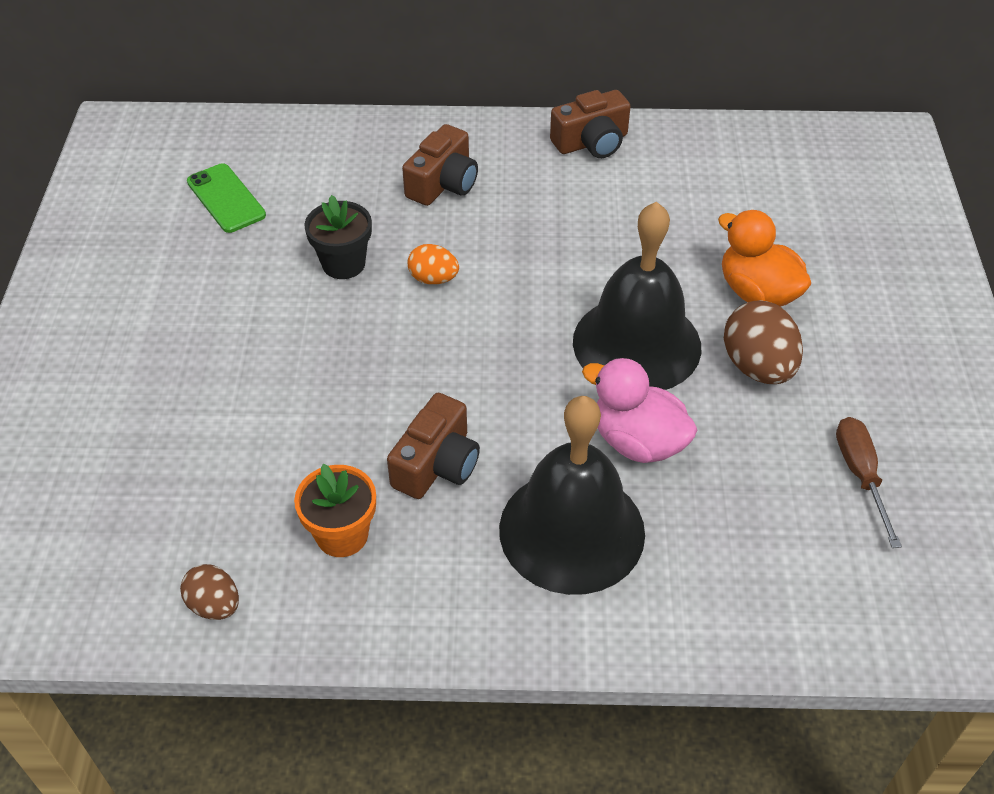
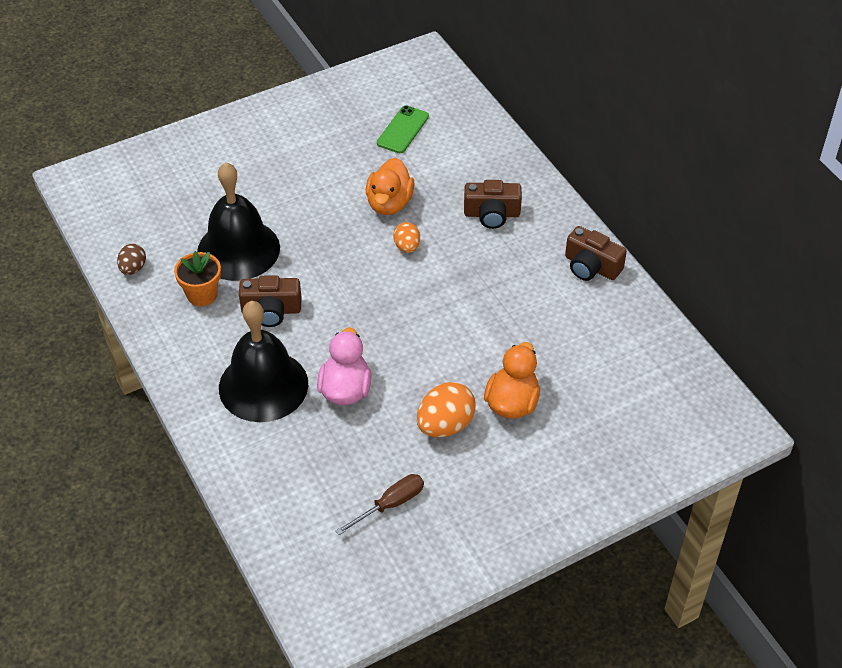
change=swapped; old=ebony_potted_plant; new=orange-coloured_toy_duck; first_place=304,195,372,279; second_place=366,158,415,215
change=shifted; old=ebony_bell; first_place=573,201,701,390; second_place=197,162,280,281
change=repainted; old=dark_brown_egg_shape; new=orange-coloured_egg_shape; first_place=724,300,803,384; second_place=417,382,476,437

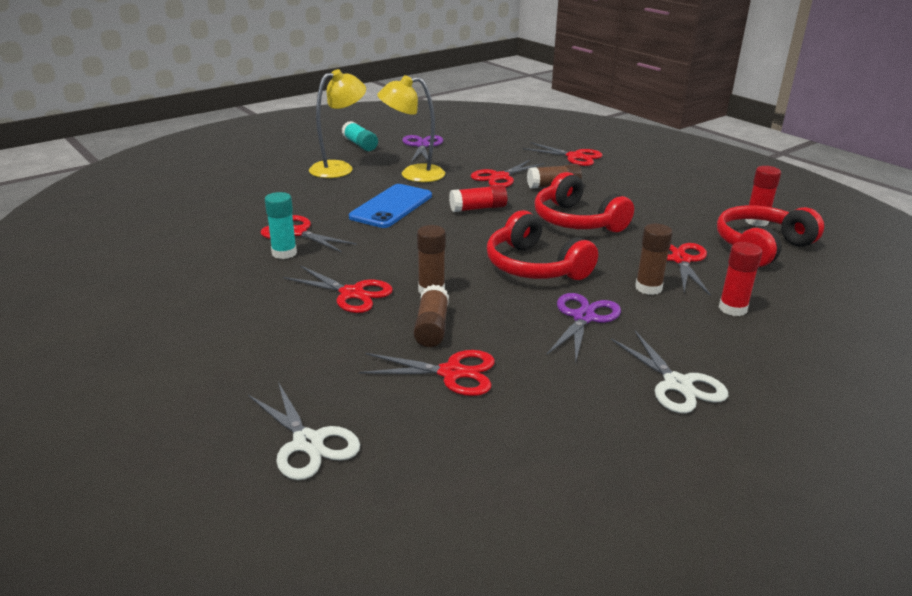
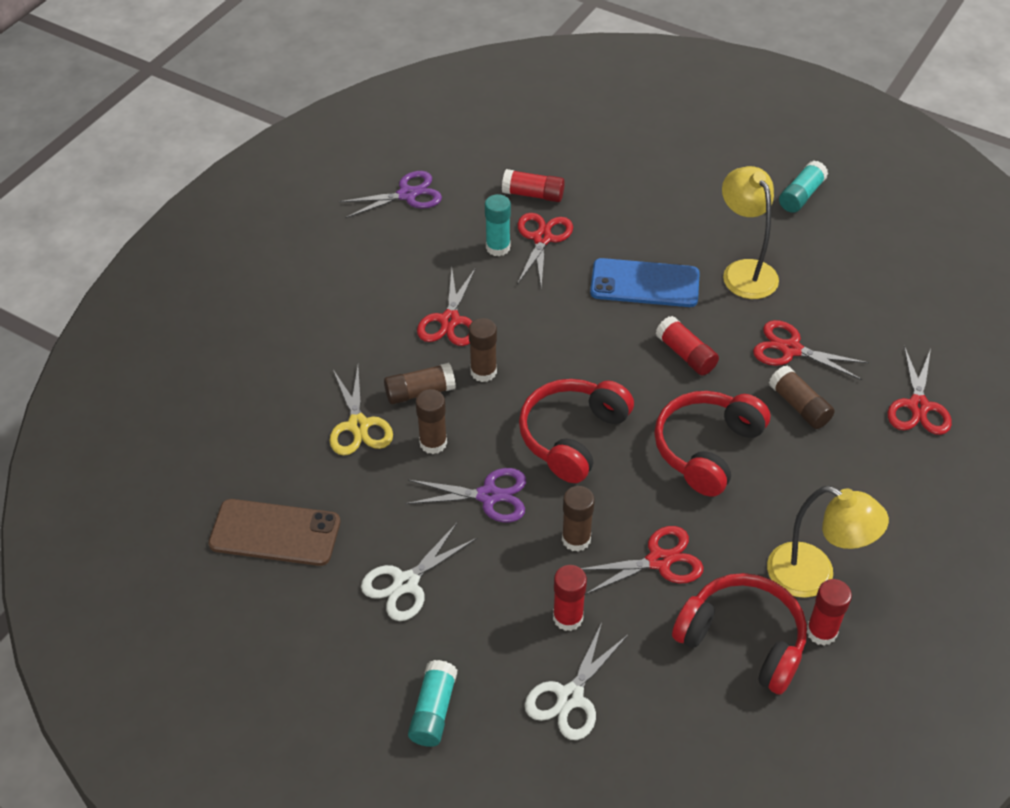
change=shifted; old=bright_yellow_lamp; first_place=309,69,366,178; second_place=767,486,889,598
change=shifted; old=royal_purple_shears; first_place=402,135,443,162; second_place=338,171,442,218
change=repainted; old=crimson_shears; new=bright_yellow_shears; first_place=359,350,495,396; second_place=330,366,393,455
change=shifted; old=white_shears; first_place=248,382,360,480; second_place=525,622,629,740
change=new; new=crimson_glue_stick; second_place=502,169,565,202
change=new; new=dark_brown_glue_stick; second_place=416,389,447,454
change=new; new=dark_brown_mobile_phone; second_place=208,499,340,566
change=new; new=turquoise_glue_stick; second_place=408,660,457,747

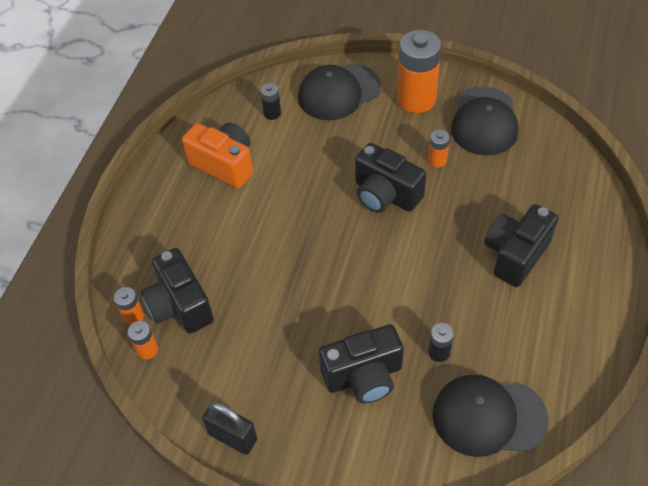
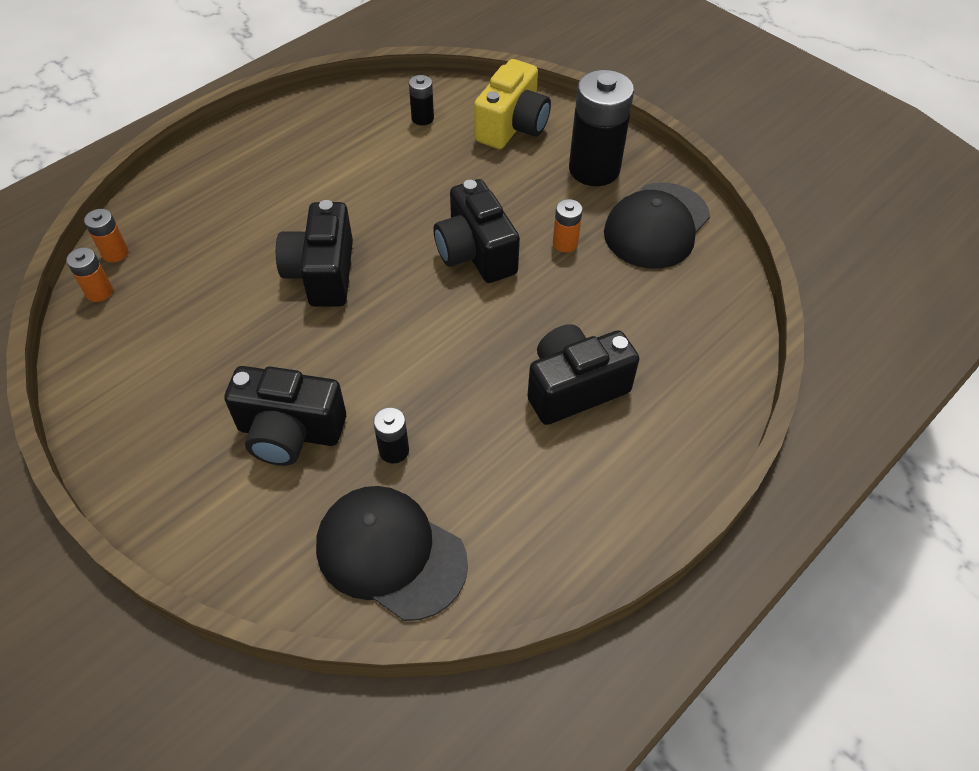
change=repainted; old=orange-coloured_power_cell; new=ebony_power_cell; first_place=397,30,441,113; second_place=569,70,634,186
change=swapped; old=ebony_baseball_cap; new=bright_yellow_compact_camera; first_place=298,64,382,120; second_place=474,59,551,149
change=gone; old=orange-coloured_compact_camera; first_place=182,122,253,188
change=shifted; old=ebony_compact_camera; first_place=141,248,214,333; second_place=276,200,353,307
change=gone; old=ebony_lock; first_place=202,402,257,455

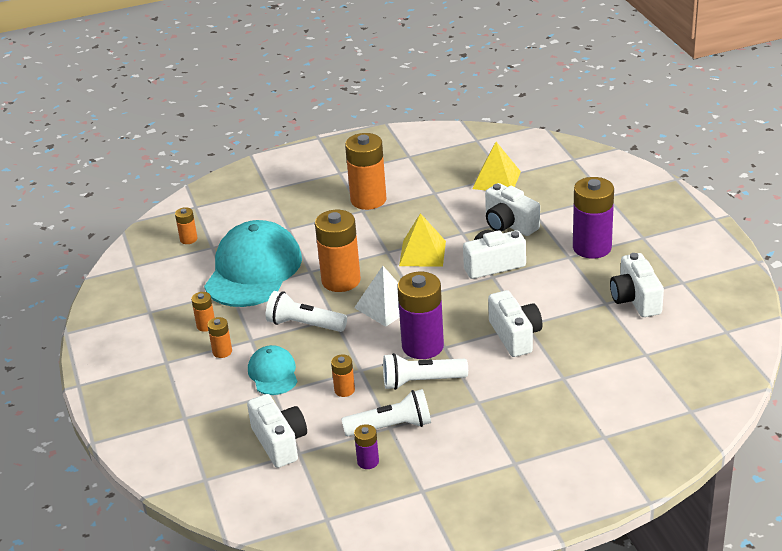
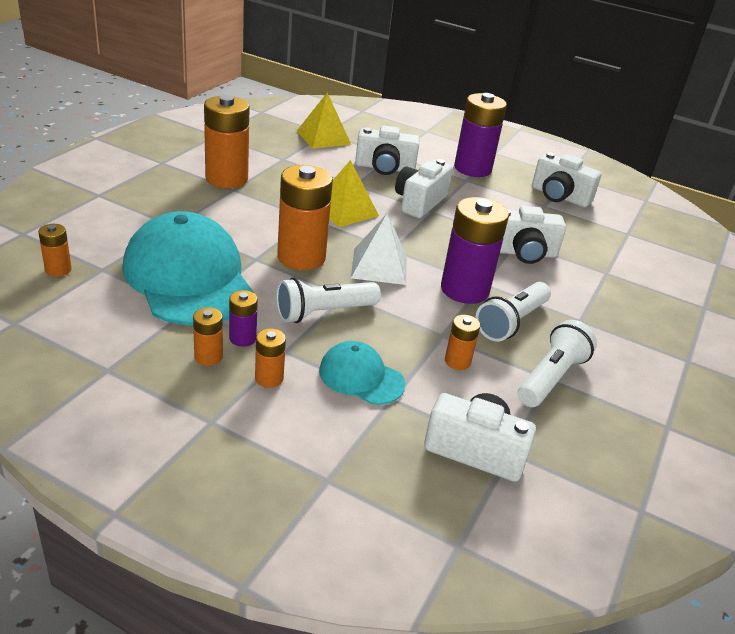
change=rotated; old=white_compact_camera; first_place=488,290,542,357; second_place=500,206,566,264; degrees=150
change=shifted; old=royal_purple_power_cell; first_place=354,424,379,469; second_place=229,290,258,347

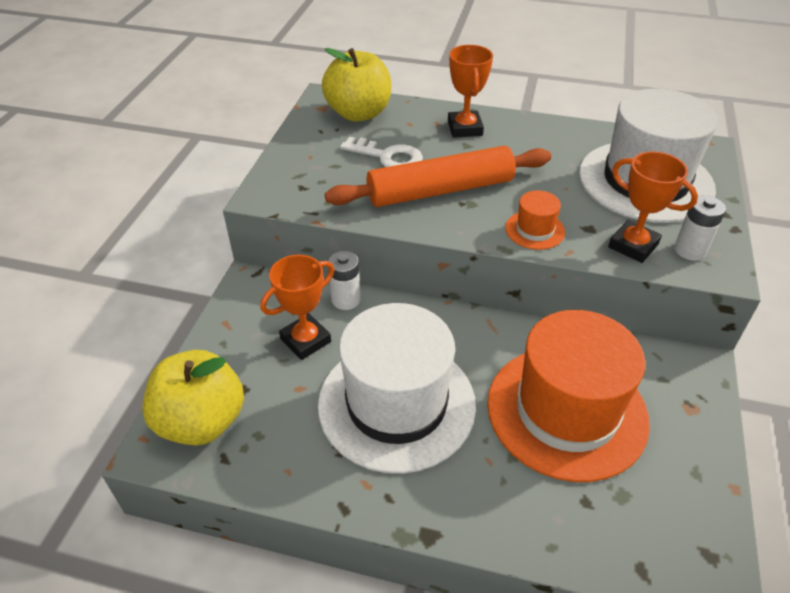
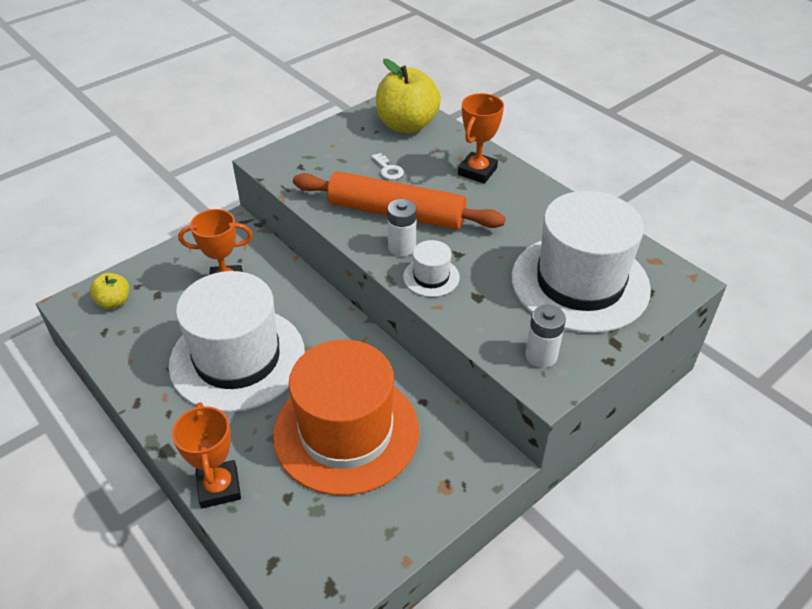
change=scaled; old=white_door_key; first_place=340,137,423,167; second_place=371,153,404,180; factor=0.58
change=shifted; old=orange-coloured_award_cup; first_place=608,151,698,263; second_place=172,402,241,508
change=repainted; old=orange-coloured_tall_hat; new=white_tall_hat; first_place=505,190,565,250; second_place=403,240,460,297
change=shifted; old=white_power_cell; first_place=328,251,361,310; second_place=387,199,417,256
change=scaled; old=bright_yellow_apple; first_place=142,350,244,446; second_place=90,273,129,309; factor=0.51

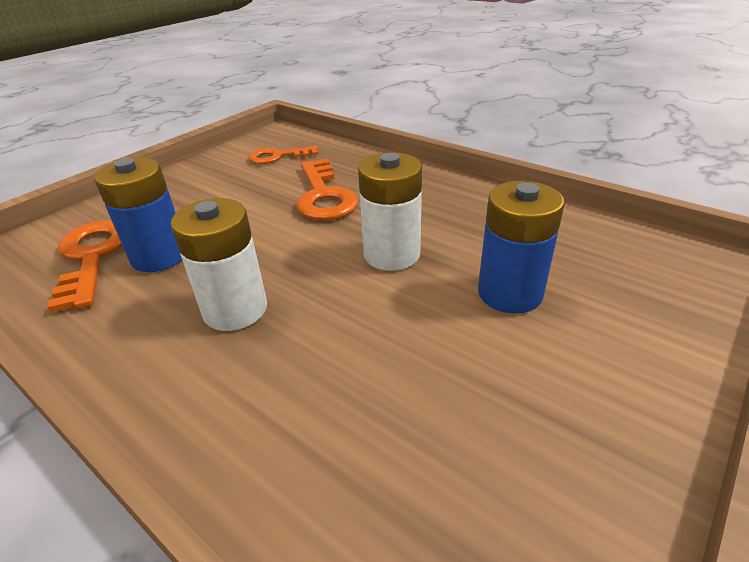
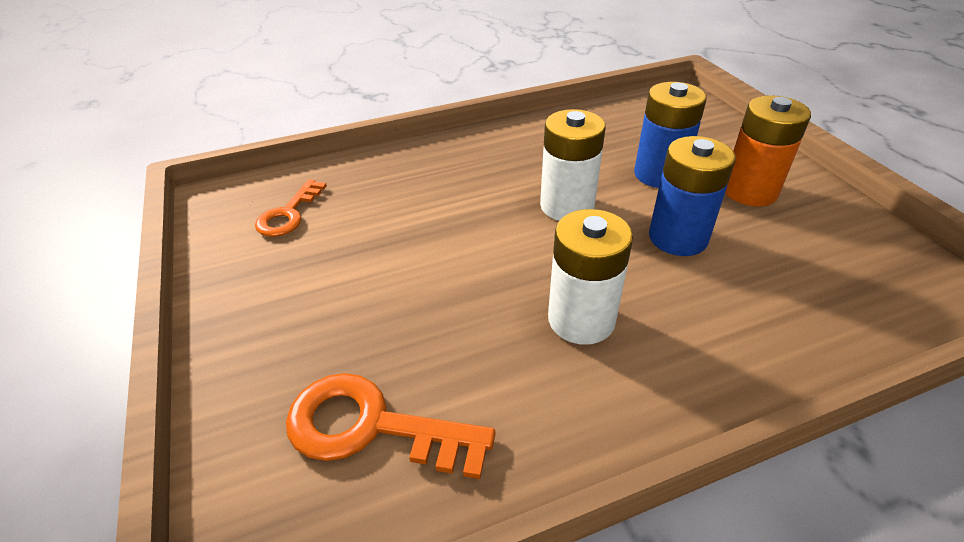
change=shifted; old=royal_blue_power_cell; first_place=94,158,182,272; second_place=649,136,736,256
change=gone; old=orange-coloured_door_key; first_place=296,159,358,220
change=new; new=orange-coloured_power_cell; second_place=725,95,811,207

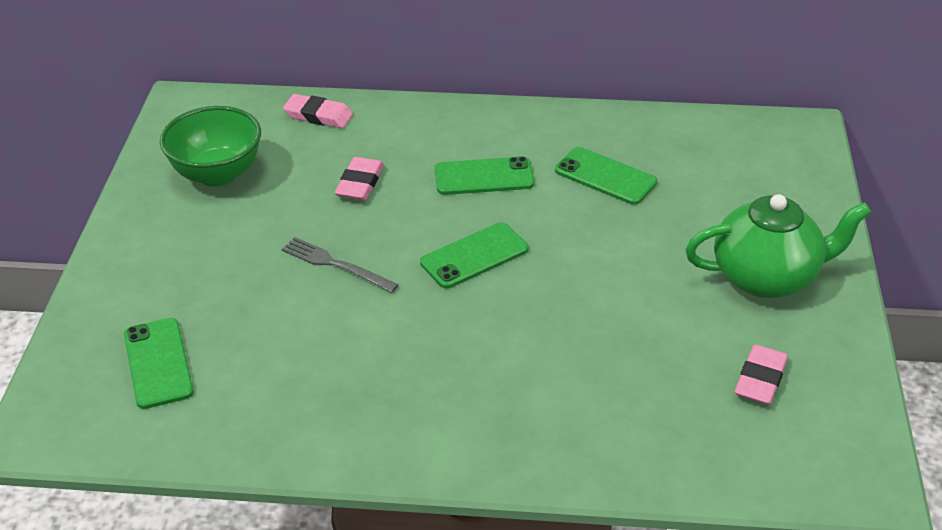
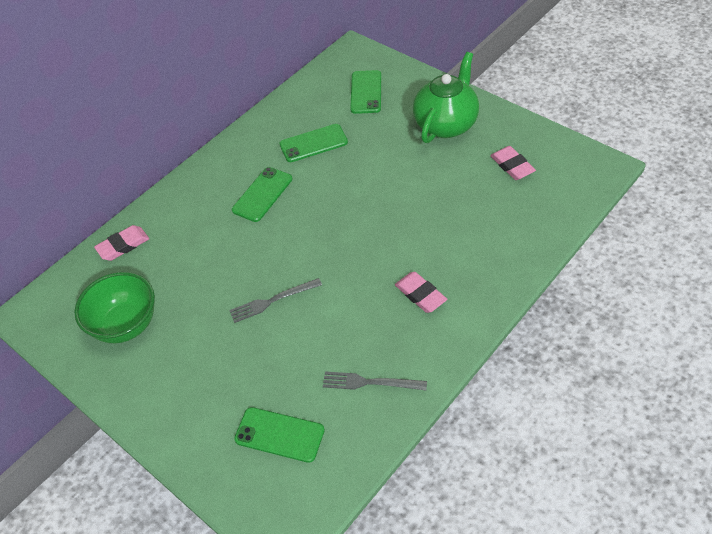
change=shifted; old=rosy_pencil_eraser; first_place=335,157,384,201; second_place=395,272,447,313
change=shifted; old=green_mobile_phone; first_place=420,222,528,288; second_place=350,70,381,114
change=new; new=grey_fork; second_place=323,372,427,390

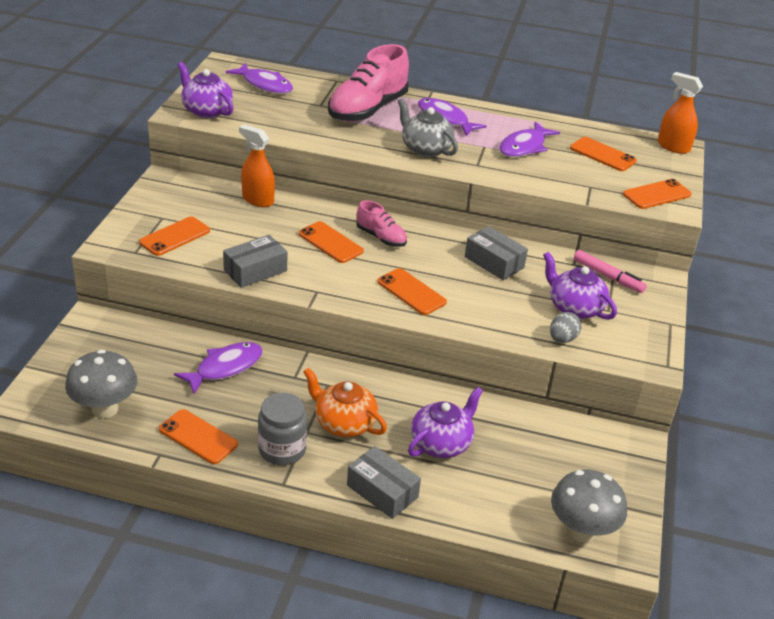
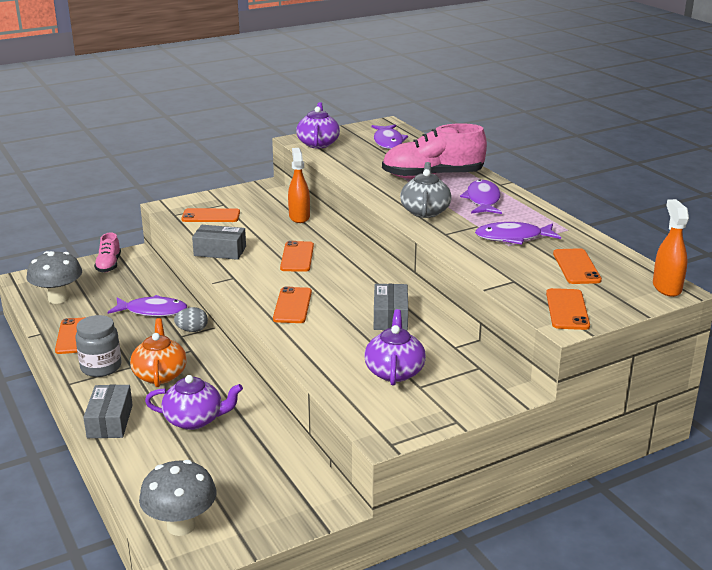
change=rotated; old=orange-coloured_mobile_phone; first_place=623,179,692,209; second_place=546,288,590,330; degrees=75
change=shifted; old=rosy_shoe; first_place=356,200,407,247; second_place=94,232,121,272
change=gone; old=rosy_marker; first_place=574,250,647,293
change=shifted; old=grey_egg_shape; first_place=550,312,581,343; second_place=174,307,208,332

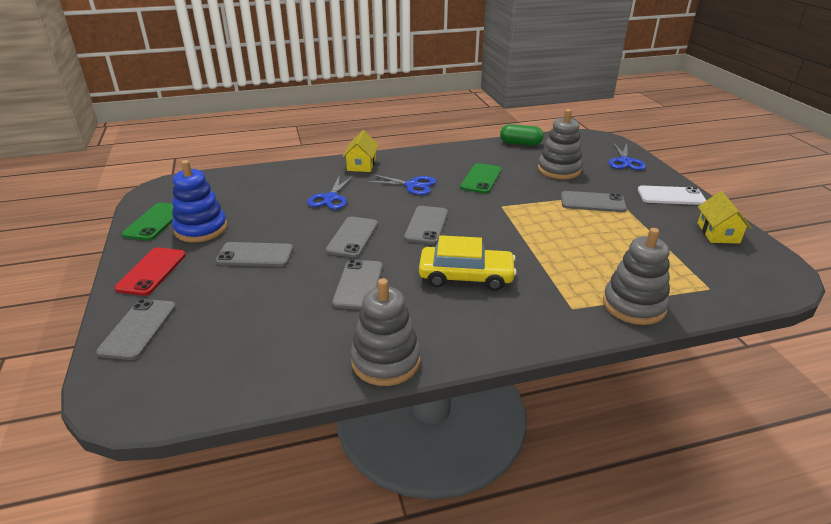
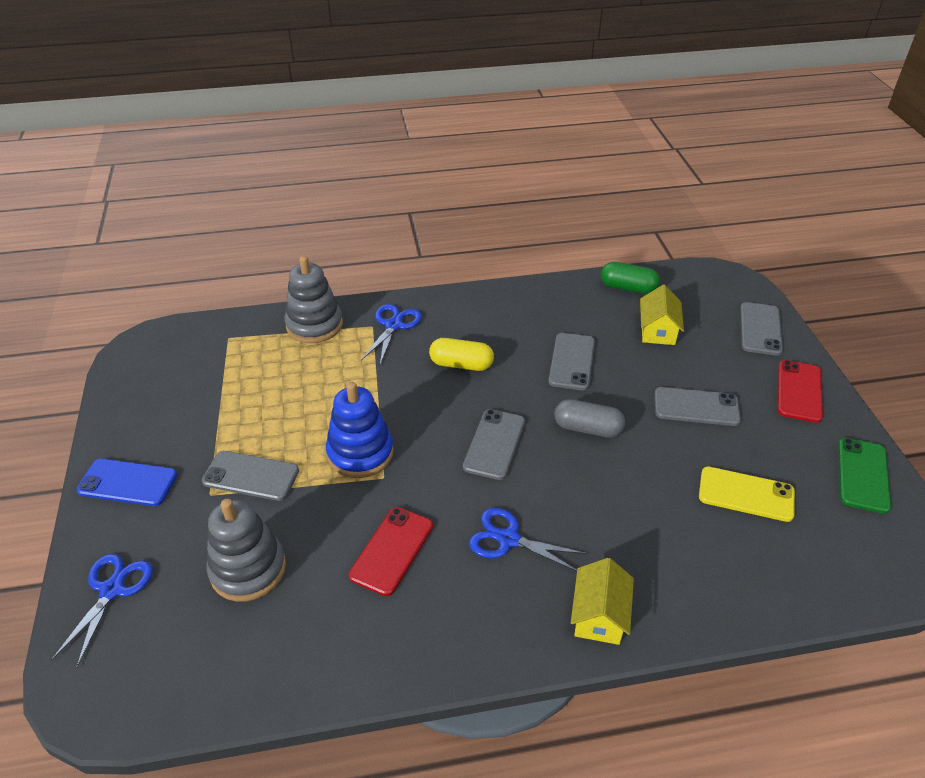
change=shifted; old=green_pill_shape; first_place=500,124,544,146; second_place=601,262,660,294
change=shifted; old=royal_blue_ring_stacker; first_place=172,160,227,242; second_place=326,382,394,478
change=repainted; old=green_mobile_phone; new=crimson_mobile_phone; first_place=460,163,502,194; second_place=349,507,433,596
change=shifted; old=royal_blue_shears; first_place=307,175,354,210; second_place=361,304,422,364
change=repainted; old=white_mobile_phone; new=royal_blue_mobile_phone; first_place=638,186,706,205; second_place=77,459,177,506
change=shifted; old=bright_yellow_cottage; first_place=697,191,752,244; second_place=640,285,684,345
change=swapped; old=grey_mobile_phone; new=grey_pill_shape; first_place=325,217,378,258; second_place=554,399,625,438
change=swapped; old=bright_yellow_automobile; new=bright_yellow_pill_shape; first_place=419,235,517,291; second_place=429,338,494,371
change=gone; old=grey_ring_stacker; first_place=351,278,421,386
change=new; new=bright_yellow_mobile_phone; second_place=699,466,795,522

